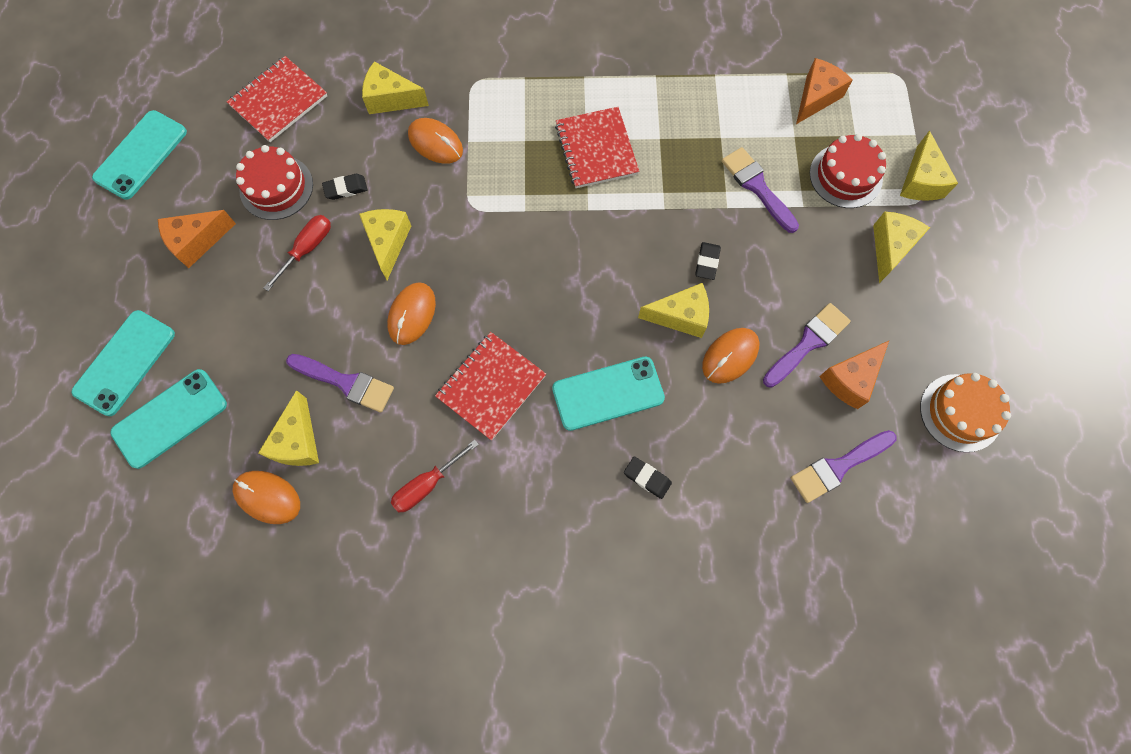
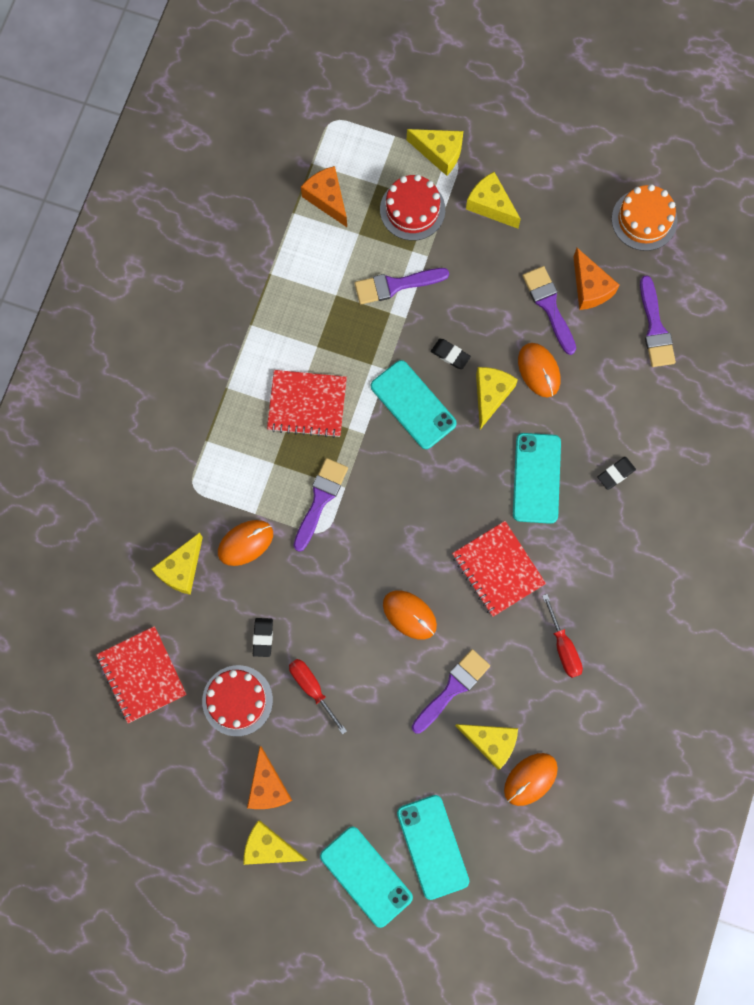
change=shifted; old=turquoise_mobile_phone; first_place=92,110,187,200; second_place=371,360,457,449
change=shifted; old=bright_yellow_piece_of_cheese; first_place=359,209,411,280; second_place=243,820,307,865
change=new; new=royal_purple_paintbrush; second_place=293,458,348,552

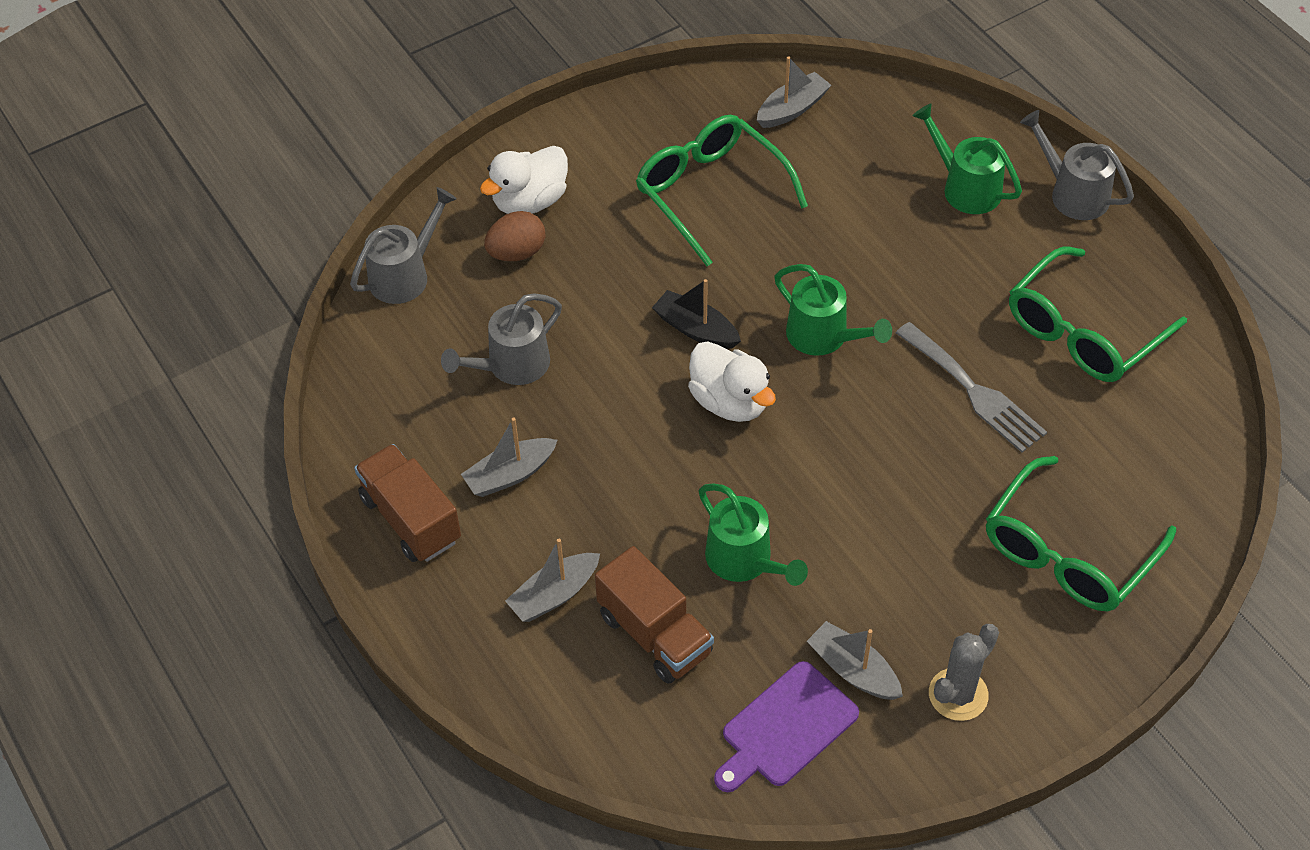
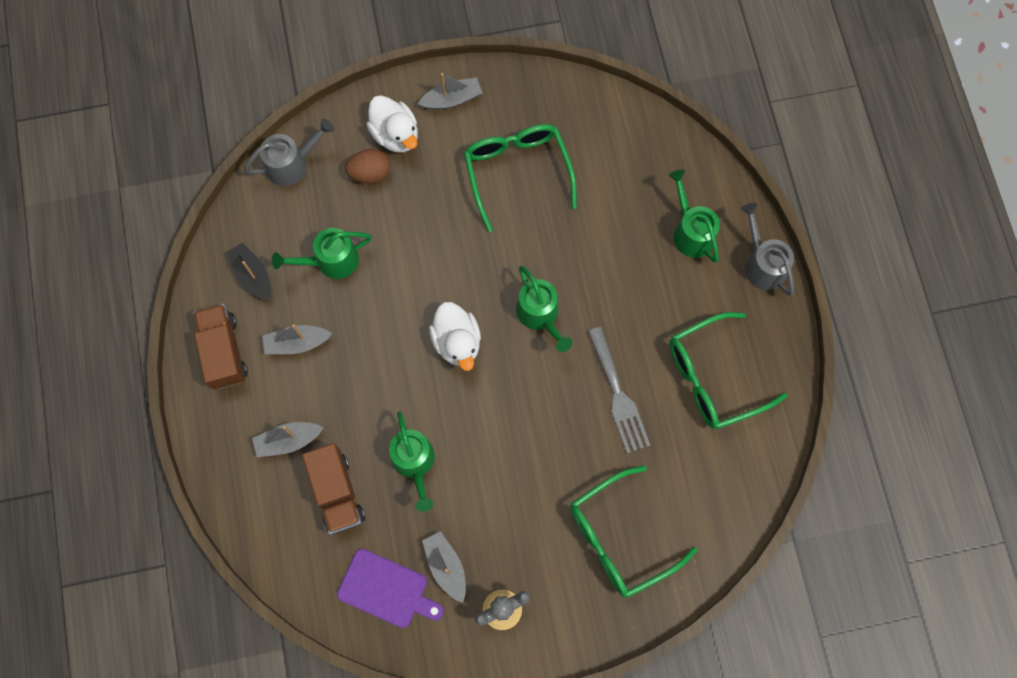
change=shifted; old=grey_sailboat; first_place=757,56,831,128; second_place=418,73,482,110
change=rotated; old=white_toy_duck; first_place=480,146,568,214; second_place=366,95,418,153; degrees=-105
change=shifted; old=ebony_sailboat; first_place=652,279,741,349; second_place=226,242,271,301
change=repainted; old=grey_sprinkling_can; new=green_sprinkling_can; first_place=441,293,562,385; second_place=272,228,372,279
change=rotated; old=royal_purple_bread_board; first_place=714,661,859,792; second_place=337,549,444,628; degrees=-135

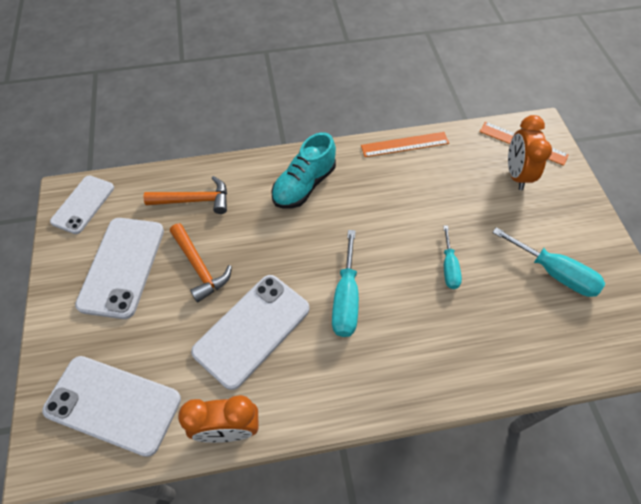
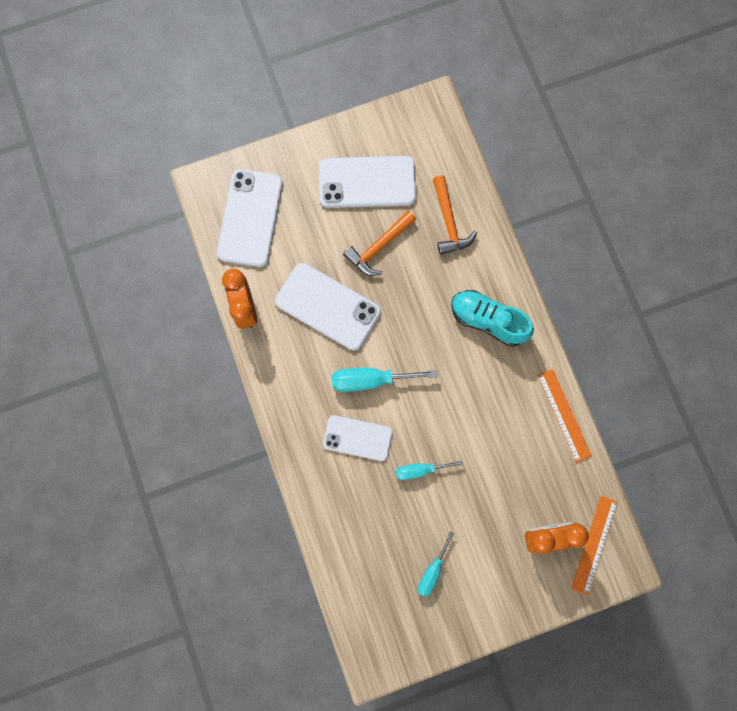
change=shifted; old=white_mobile_phone; first_place=50,176,114,234; second_place=323,415,393,461
change=scaled; old=turquoise_flat_screwdriver; first_place=492,227,605,297; second_place=418,531,455,597; factor=0.63

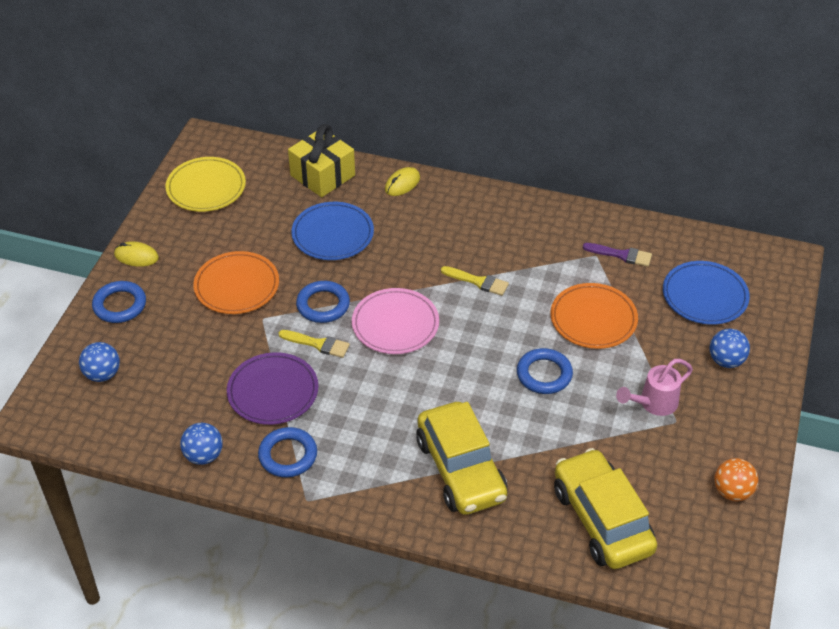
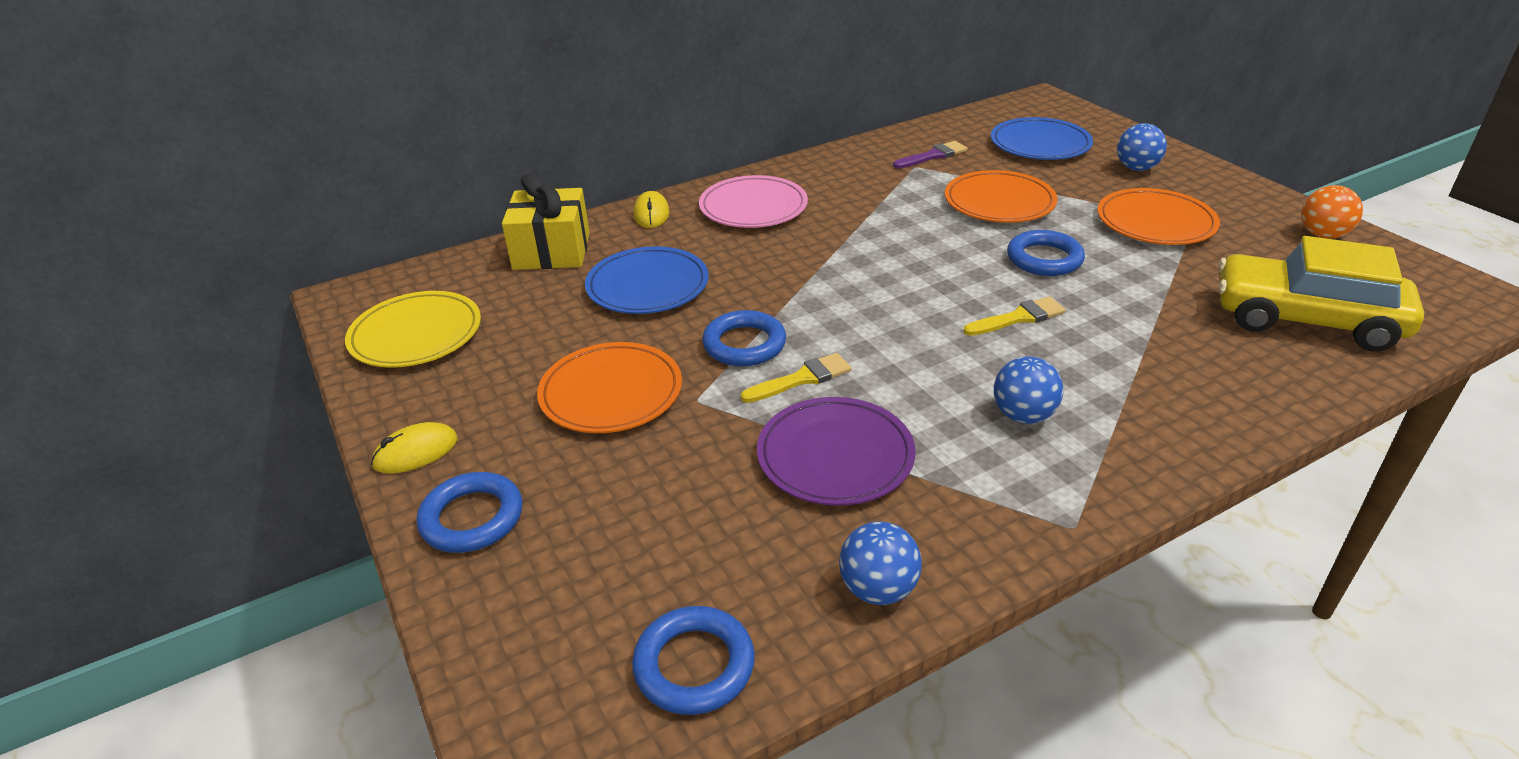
change=shifted; old=bright_yellow_paintbrush; first_place=441,266,509,296; second_place=963,296,1066,336
change=shifted; old=rosy_flat_dish; first_place=352,288,439,354; second_place=699,175,808,228
change=shifted; old=royal_blue_sphere; first_place=79,342,120,382; second_place=994,356,1063,424
change=swapped; old=rosy_sprinkling_can; new=orange-coloured_flat_dish; first_place=616,359,693,416; second_place=1097,188,1220,245
change=gone; old=bright_yellow_automobile; first_place=416,402,508,515
change=shifted; old=royal_blue_ring; first_place=258,427,317,477; second_place=632,606,755,715

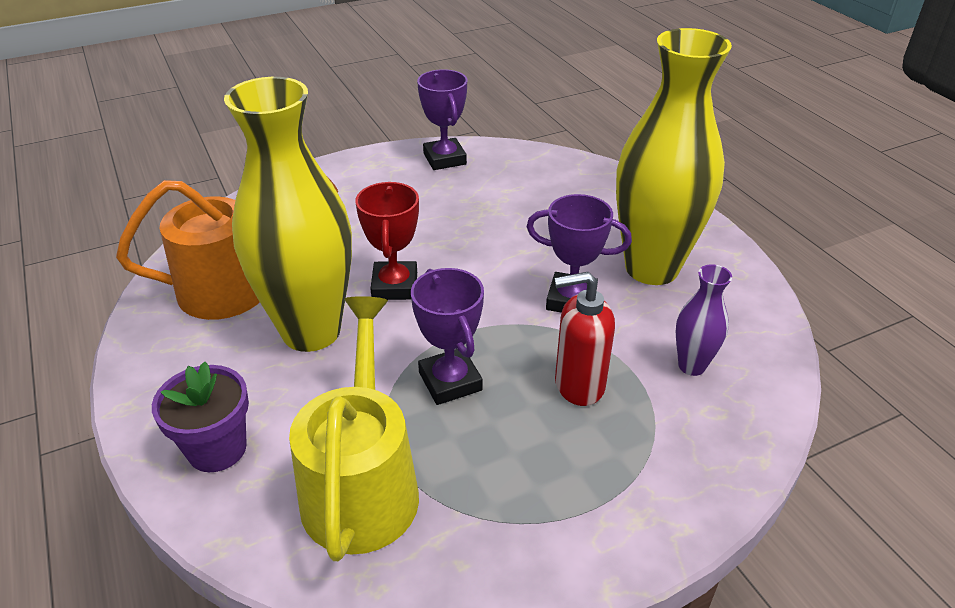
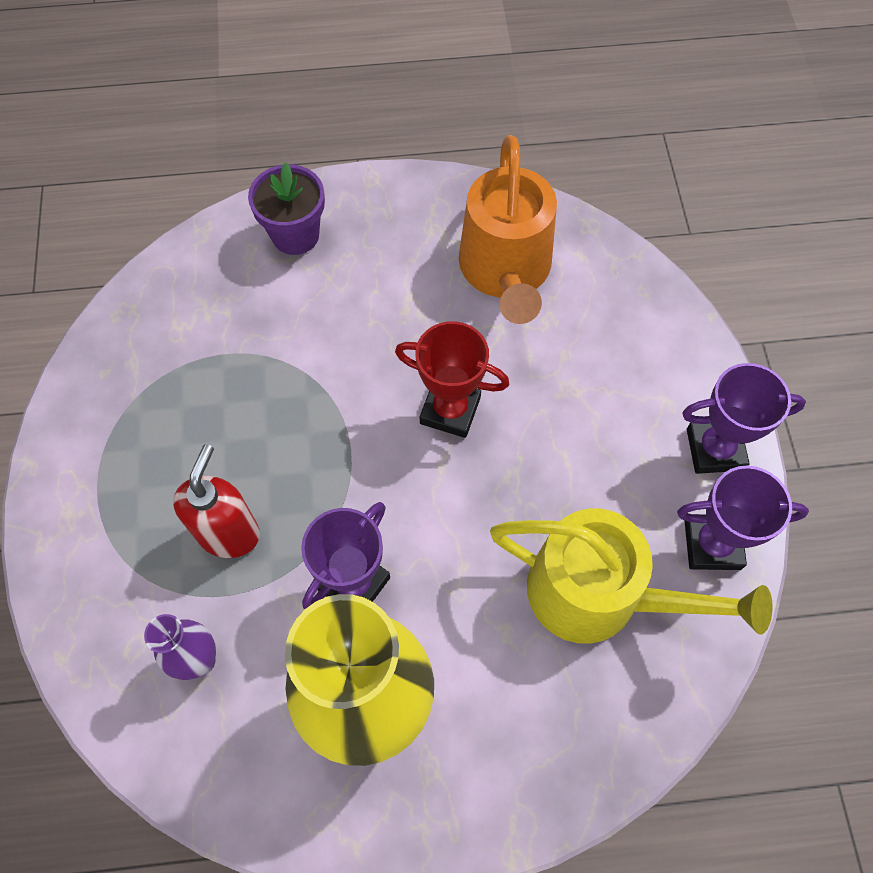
change=gone; old=bright_yellow_tall_vase; first_place=224,77,352,352
change=shifted; old=royal_purple_award_cup; first_place=411,268,484,405; second_place=683,363,806,474
change=shifted; old=bright_yellow_sprinkling_can; first_place=289,296,419,561; second_place=490,508,773,644

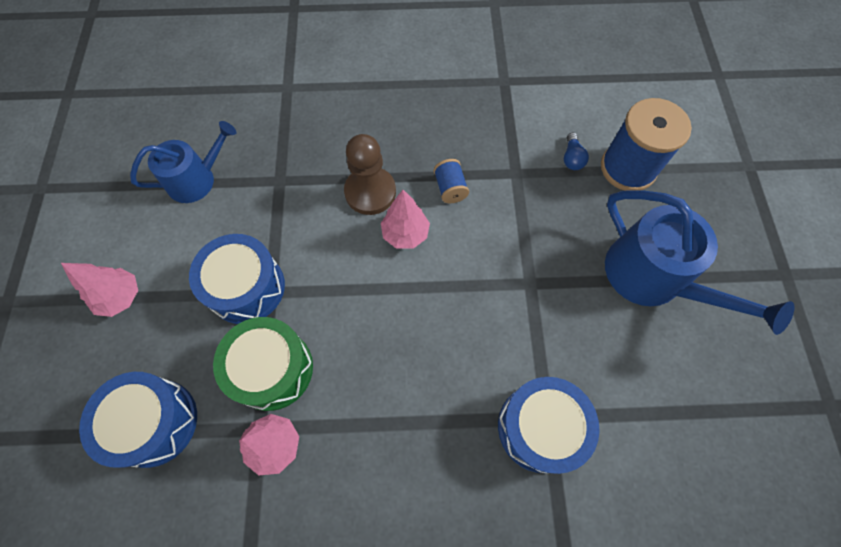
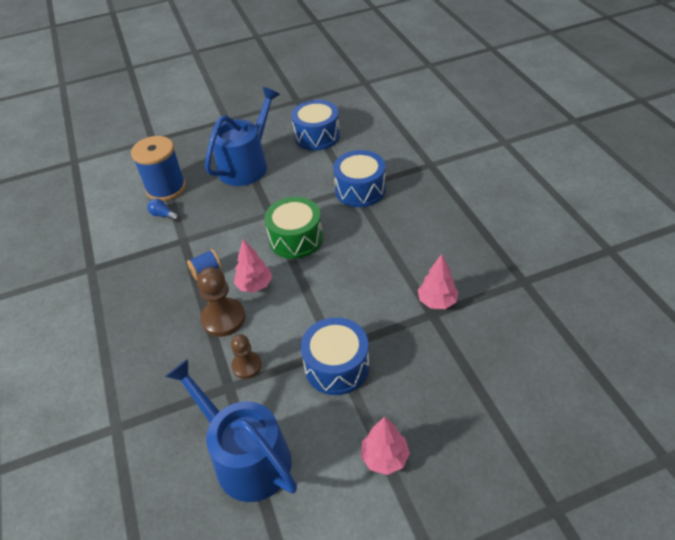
change=scaled; old=royal_blue_sprinkling_can; first_place=130,121,236,203; second_place=165,359,297,502; factor=1.54
change=rotated; old=royal_blue_light_bulb; first_place=564,133,589,170; second_place=147,199,179,221; degrees=-135
change=shifted; old=green_drum; first_place=213,317,313,411; second_place=264,197,323,259
change=shifted; old=royal_blue_drum; first_place=79,372,197,468; second_place=291,100,340,150
change=new; new=dark_brown_pawn; second_place=231,334,262,379

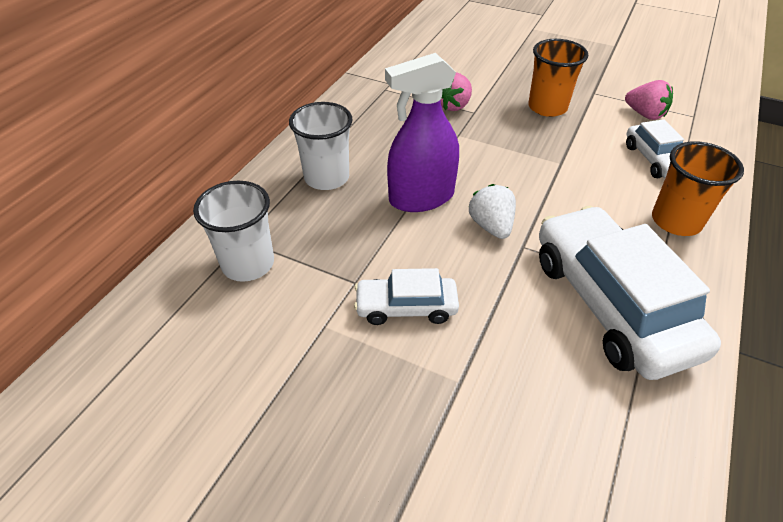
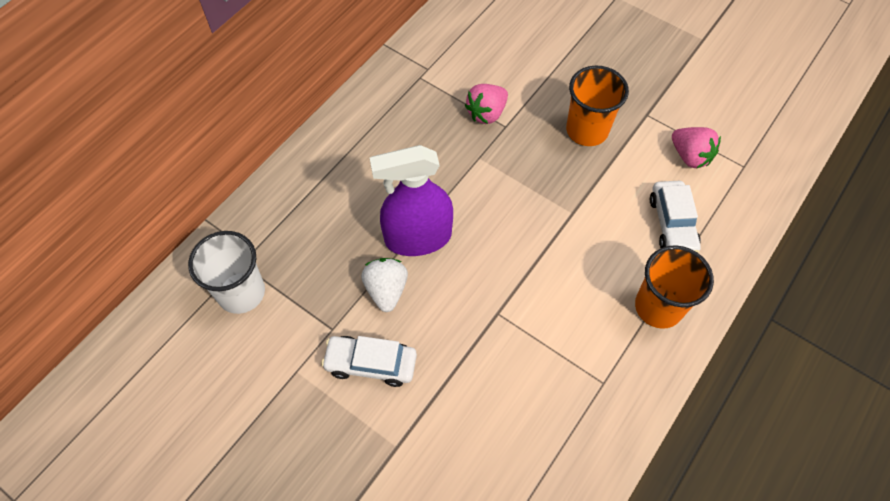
change=gone; old=white_tumbler; first_place=289,102,352,190
change=shifted; old=white_strawberry; first_place=469,184,516,239; second_place=361,258,408,312
change=gone; old=white_automobile; first_place=539,206,721,380

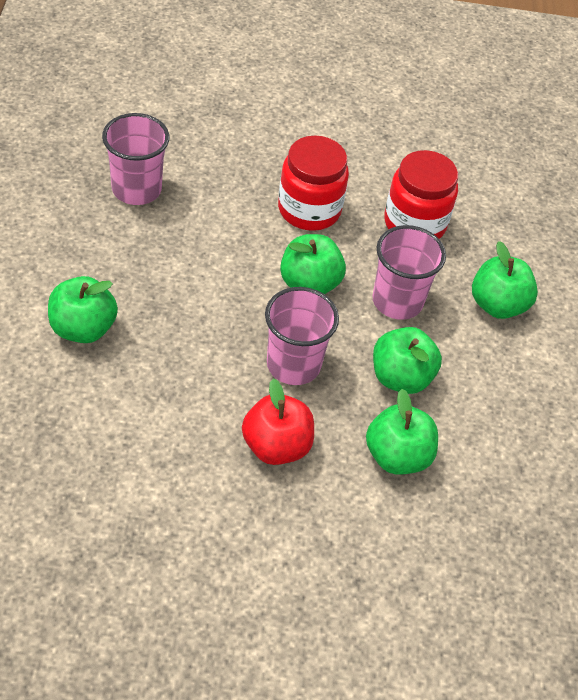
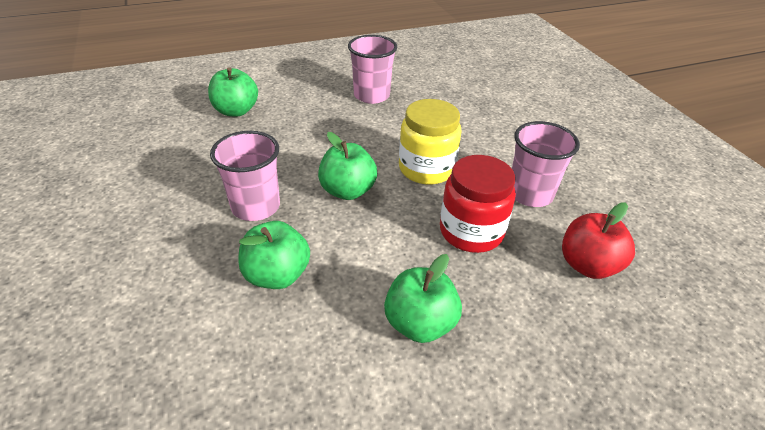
change=repainted; old=crimson_preserve_jar; new=bright_yellow_preserve_jar; first_place=278,136,349,231; second_place=399,99,462,185
change=shifted; old=rosy_tumbler; first_place=372,225,446,320; second_place=512,121,580,207
change=shifted; old=crimson_apple; first_place=242,378,314,465; second_place=562,203,635,279
change=gone; old=green_apple; first_place=366,389,438,475

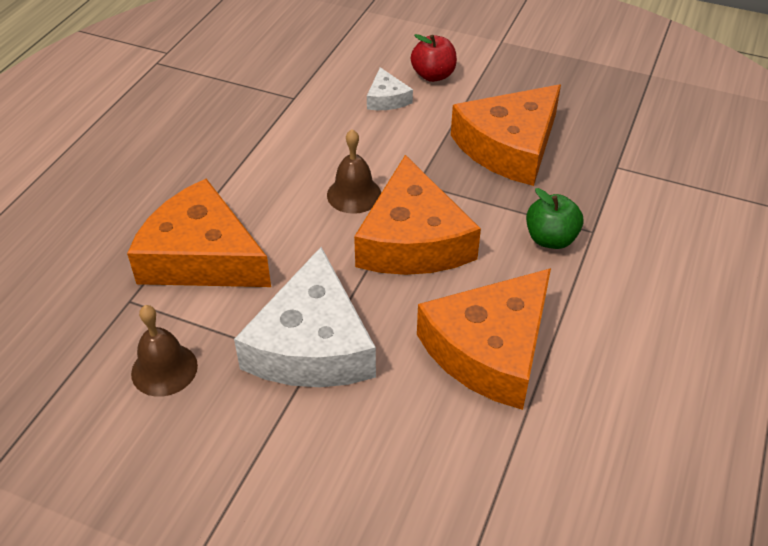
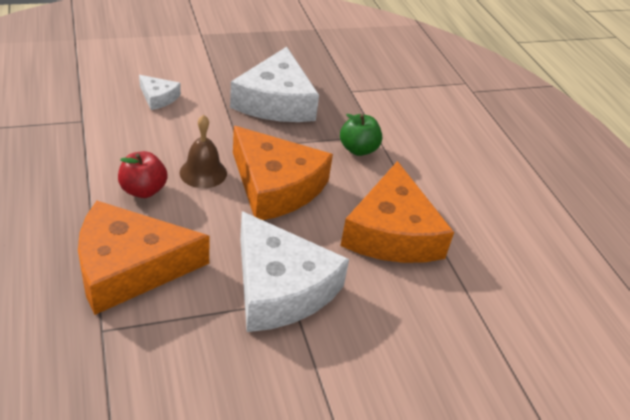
change=shifted; old=crimson_apple; first_place=411,34,457,82; second_place=118,151,168,198
change=repainted; old=orange-coloured_piece_of_cheese; new=white_piece_of_cheese; first_place=451,84,561,186; second_place=230,47,319,122
change=gone; old=dark_brown_bell; first_place=131,305,198,397

